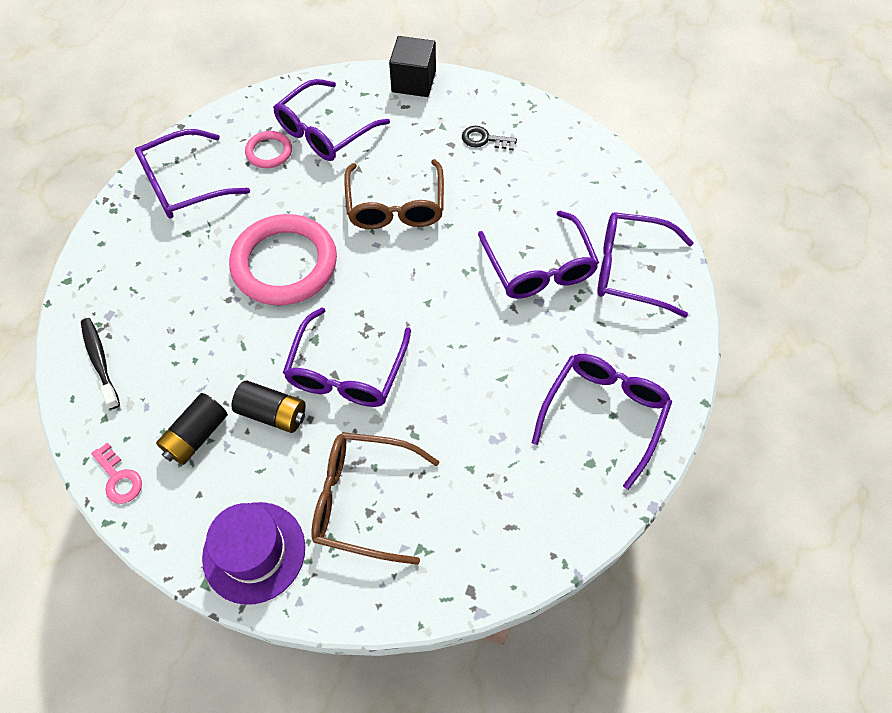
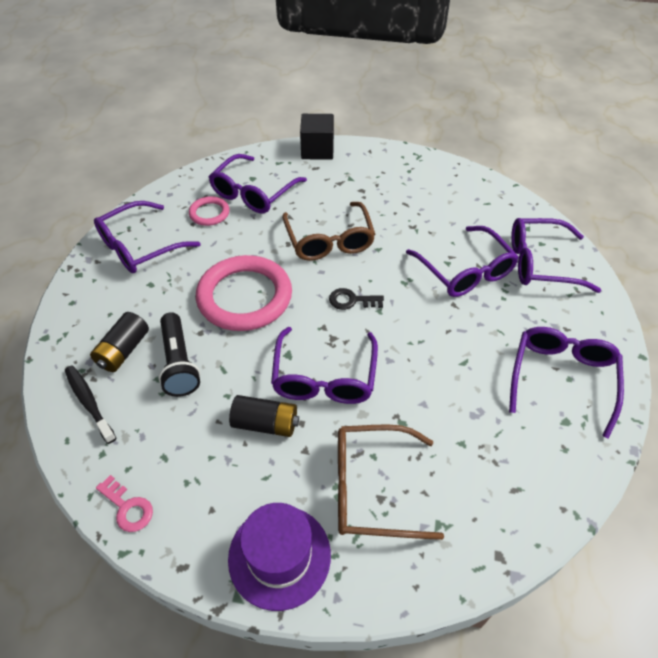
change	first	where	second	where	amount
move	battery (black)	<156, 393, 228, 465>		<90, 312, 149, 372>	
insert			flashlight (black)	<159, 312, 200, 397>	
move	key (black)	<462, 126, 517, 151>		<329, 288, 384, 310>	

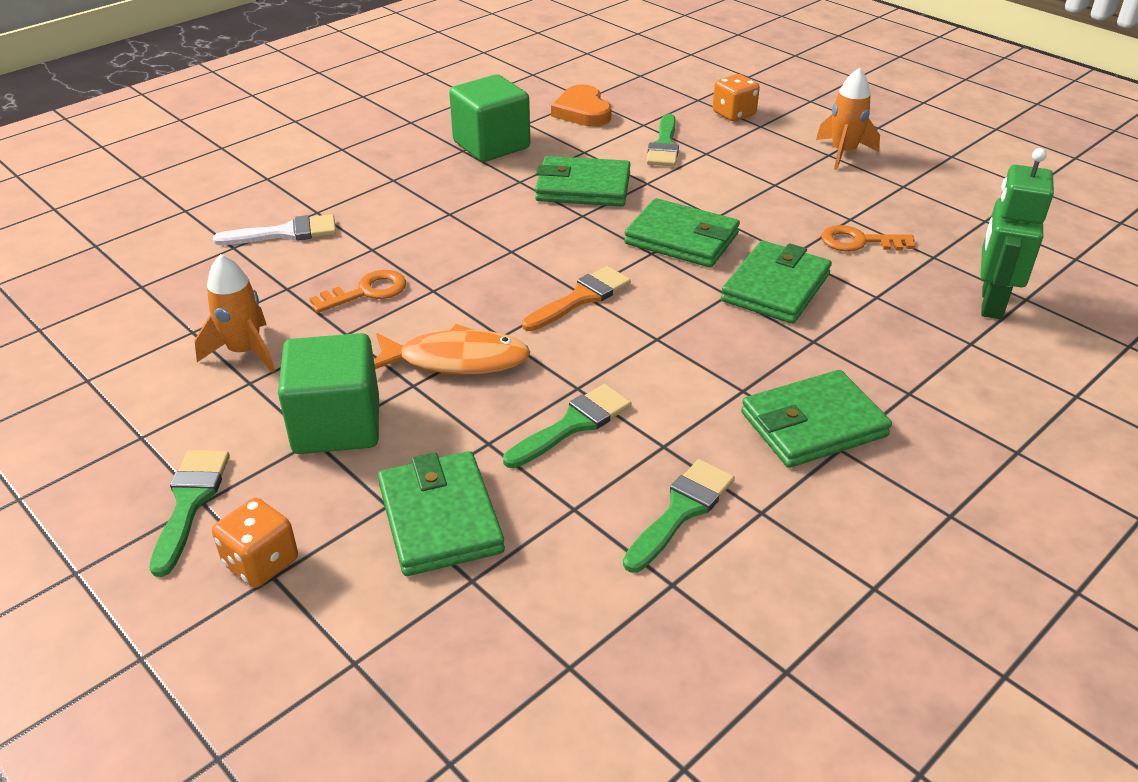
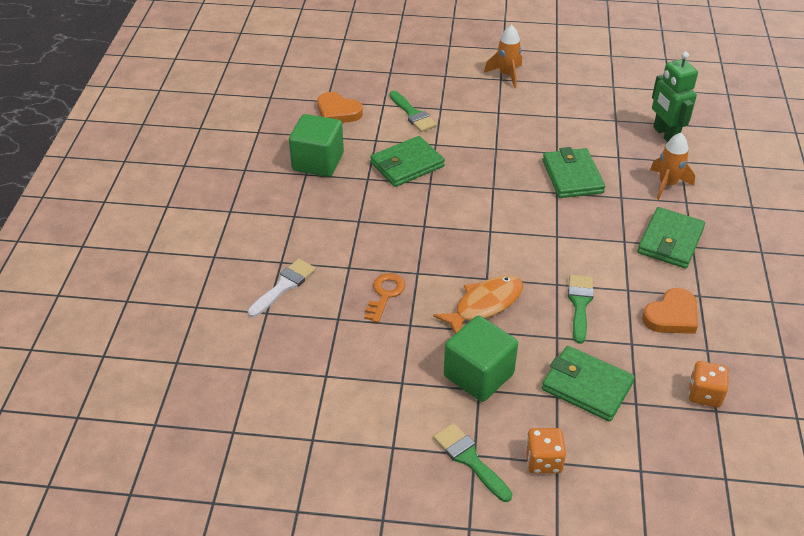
change	first	where	second	where	amount
replace	brush (green)	<623, 459, 735, 573>	heart (orange)	<642, 288, 698, 334>	
move	rocket (orange)	<194, 254, 275, 373>		<650, 133, 695, 200>	
move	dice (orange)	<713, 74, 760, 121>		<689, 361, 729, 407>	
delete	brush (orange)	<522, 266, 631, 331>			
delete	wallet (green)	<624, 198, 740, 267>			
delete	key (orange)	<821, 225, 915, 251>			

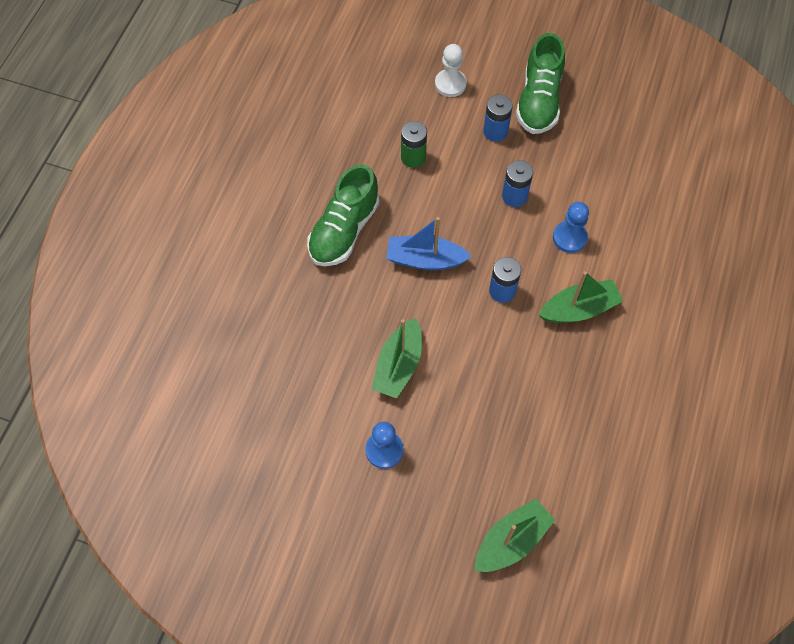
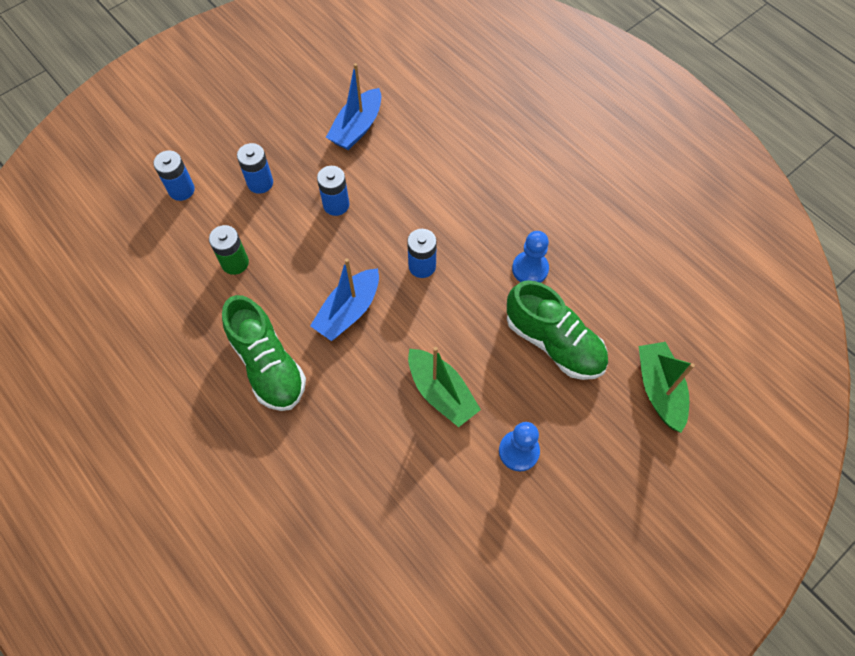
change	first	where	second	where	amount
replace	pawn (white)	<435, 44, 467, 97>	battery (blue)	<153, 150, 195, 201>	
insert			boat (blue)	<326, 63, 381, 150>	
move	shoe (green)	<516, 33, 565, 134>		<507, 280, 608, 380>	
move	pawn (blue)	<553, 202, 589, 253>		<512, 231, 549, 283>	
delete	boat (green)	<539, 271, 623, 323>			

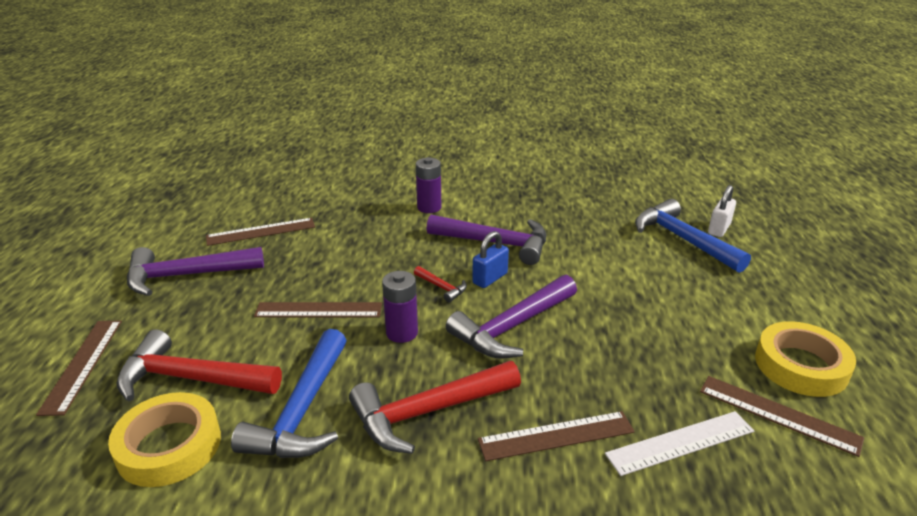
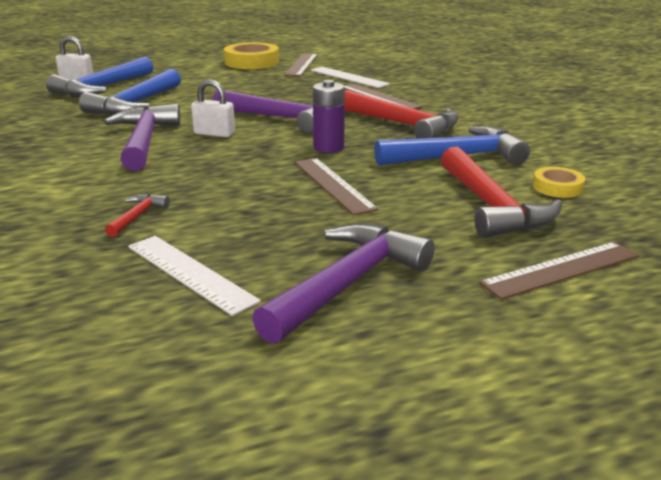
change	first	where	second	where	amount
insert			hammer (blue)	<79, 69, 181, 116>	
move	hammer (red)	<414, 266, 467, 303>		<105, 194, 170, 237>	
recolor	ruler (brown)	<206, 218, 315, 246>	ruler (white)	<128, 236, 261, 316>	
recolor	padlock (blue)	<472, 231, 509, 288>	padlock (white)	<191, 79, 235, 137>	
rotate	hammer (purple)	<127, 247, 264, 296>		<252, 224, 435, 344>	105 degrees counterclockwise
resize	tape (yellow)	<108, 392, 221, 487>		<533, 167, 585, 198>	x0.54
delete	battery (purple)	<416, 157, 441, 213>			

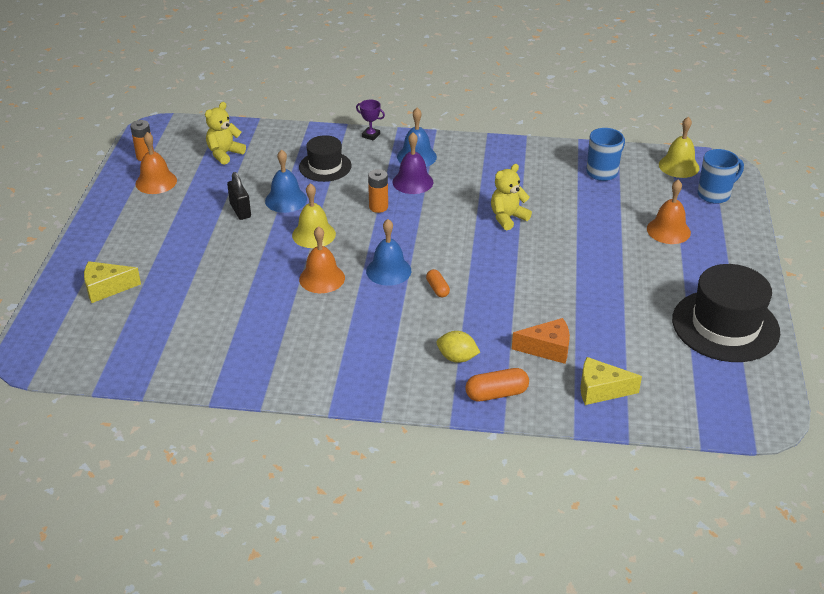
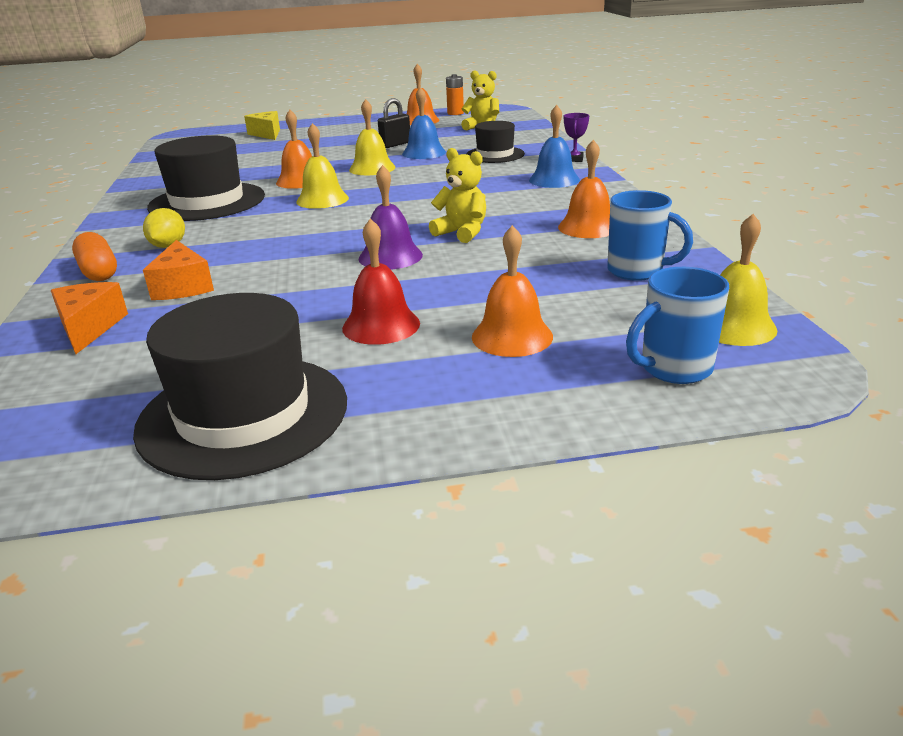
change	first	where	second	where	amount
recolor	cheese (yellow)	<581, 357, 642, 405>	cheese (orange)	<51, 282, 128, 354>	
insert			hat (black)	<147, 135, 265, 221>	
recolor	bell (blue)	<366, 219, 411, 286>	bell (yellow)	<296, 123, 349, 209>	
insert			bell (red)	<342, 218, 420, 345>	
move	bell (purple)	<393, 132, 433, 194>		<359, 165, 423, 270>	
insert			bell (orange)	<558, 140, 610, 238>	
rotate	mug (blue)	<698, 149, 744, 204>		<626, 267, 729, 384>	105 degrees clockwise
delete	battery (orange)	<368, 169, 388, 213>			
delete	capsule (orange)	<426, 269, 450, 297>			

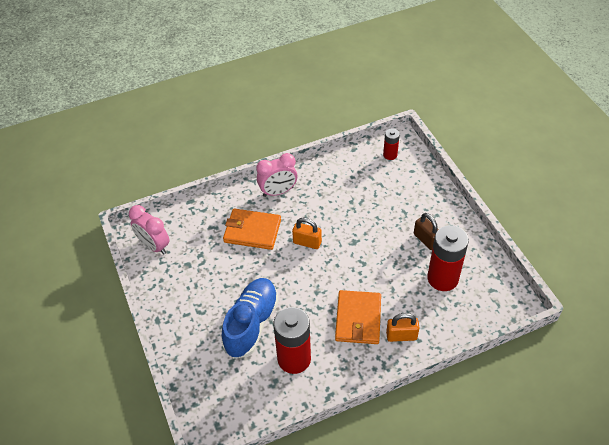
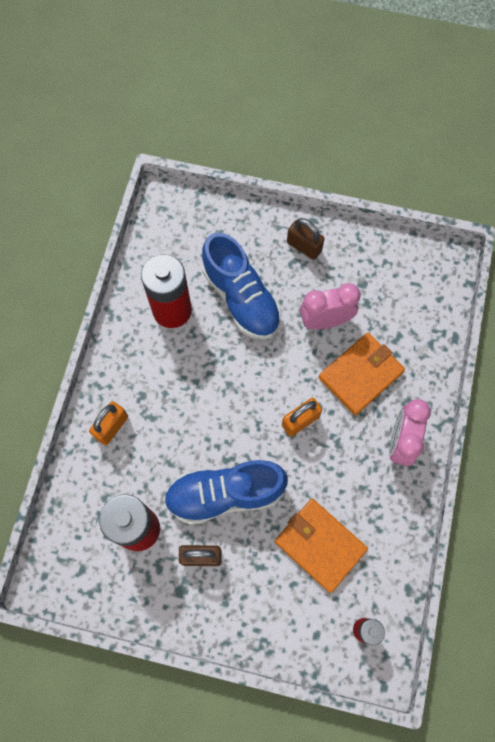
change	first	where	second	where	amount
insert			shoe (blue)	<164, 460, 288, 525>	
move	wallet (orange)	<335, 290, 381, 344>		<275, 499, 368, 593>	
insert			padlock (brown)	<287, 218, 325, 260>	
move	clock (pink)	<129, 205, 170, 255>		<300, 283, 361, 330>	

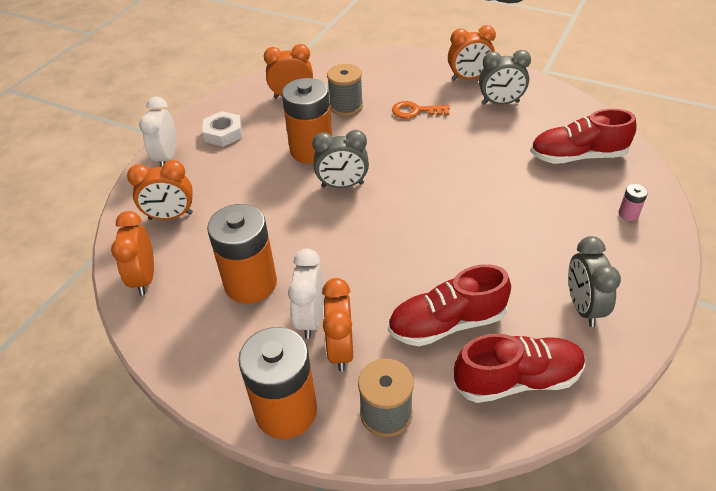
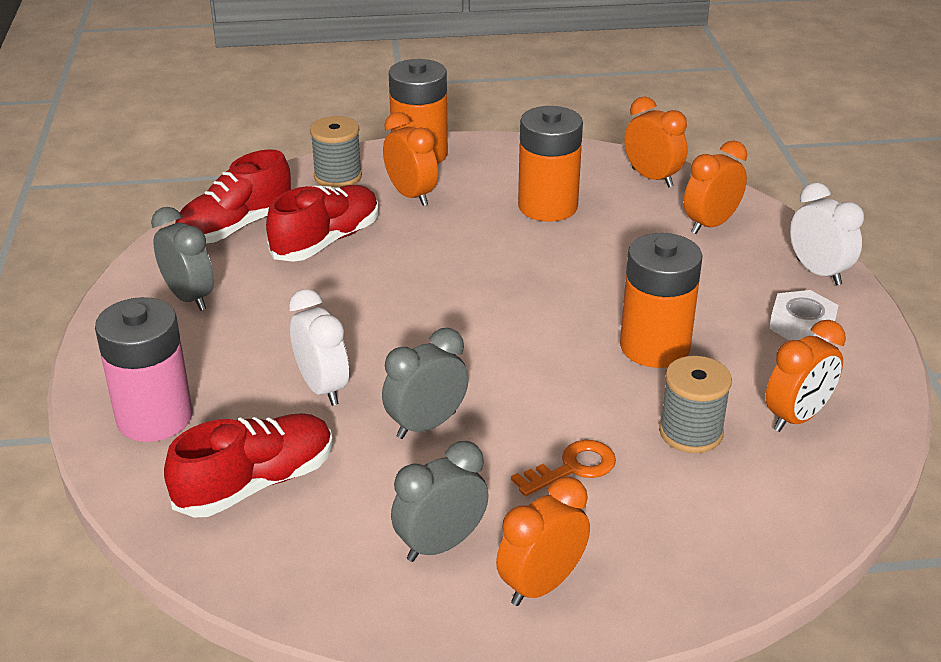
change	first	where	second	where	amount
resize	battery (pink)	<619, 184, 648, 221>		<95, 297, 193, 442>	x2.49
move	clock (white)	<288, 249, 323, 339>		<289, 289, 349, 406>	
move	clock (grey)	<312, 130, 369, 188>		<382, 328, 469, 439>	

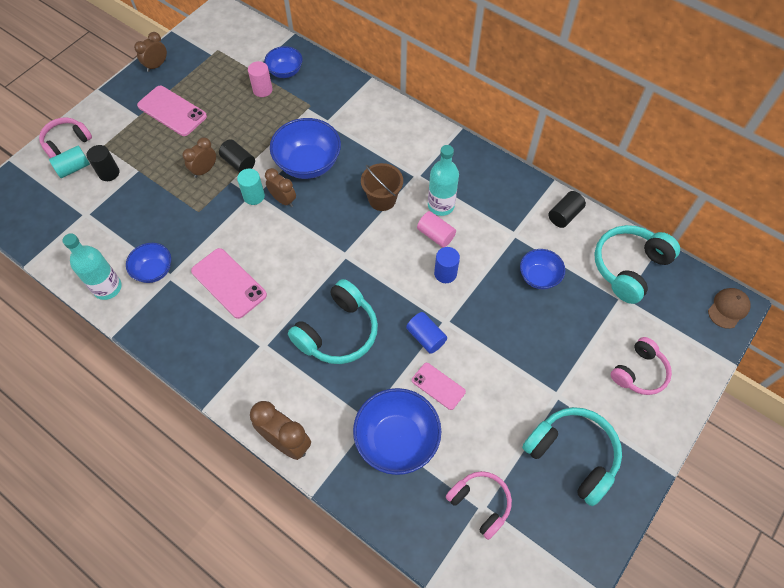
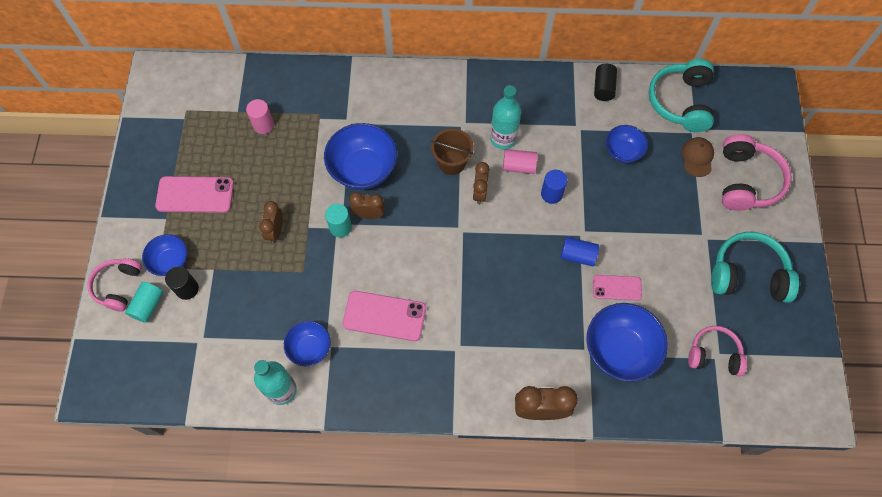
change	first	where	second	where	amount
move	bowl (blue)	<264, 46, 303, 78>		<142, 234, 187, 276>	
move	clock (brown)	<134, 32, 167, 72>		<473, 162, 490, 205>	
move	cap (brown)	<708, 288, 751, 329>		<682, 137, 714, 177>	
resize	headphones (pink)	<611, 337, 672, 395>		<722, 134, 792, 211>	x1.52
delete	cylinder (black)	<219, 139, 255, 173>			
delete	headphones (turquoise)	<288, 279, 378, 364>			

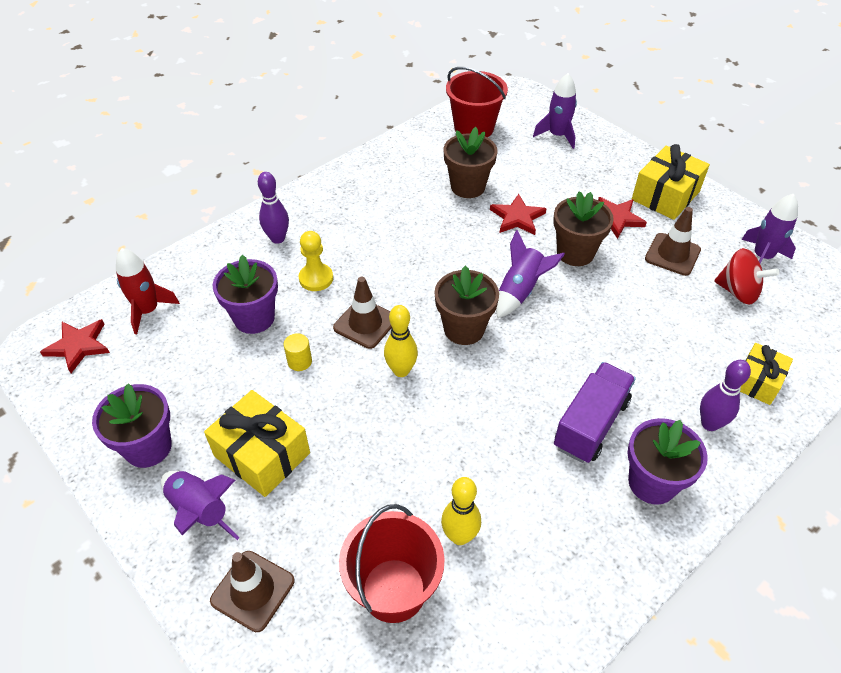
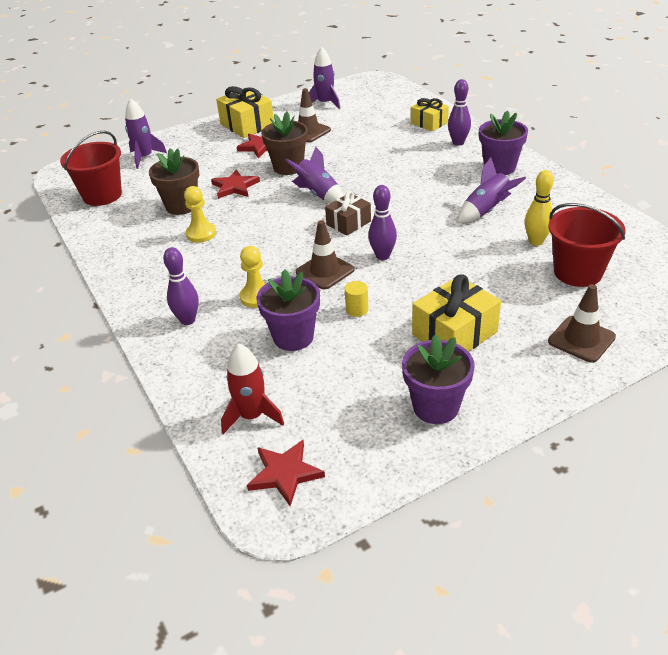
change	first	where	second	where	amount
insert			pawn (yellow)	<184, 186, 216, 243>	
replace	flower pot (brown)	<434, 266, 499, 345>	gift (brown)	<325, 191, 371, 235>	
recolor	bowling pin (yellow)	<384, 305, 418, 377>	bowling pin (purple)	<368, 185, 397, 260>	
move	rocket (purple)	<161, 471, 240, 540>		<458, 158, 526, 223>	
delete	truck (purple)	<554, 362, 636, 463>			
delete	spinning top (red)	<714, 248, 779, 305>			

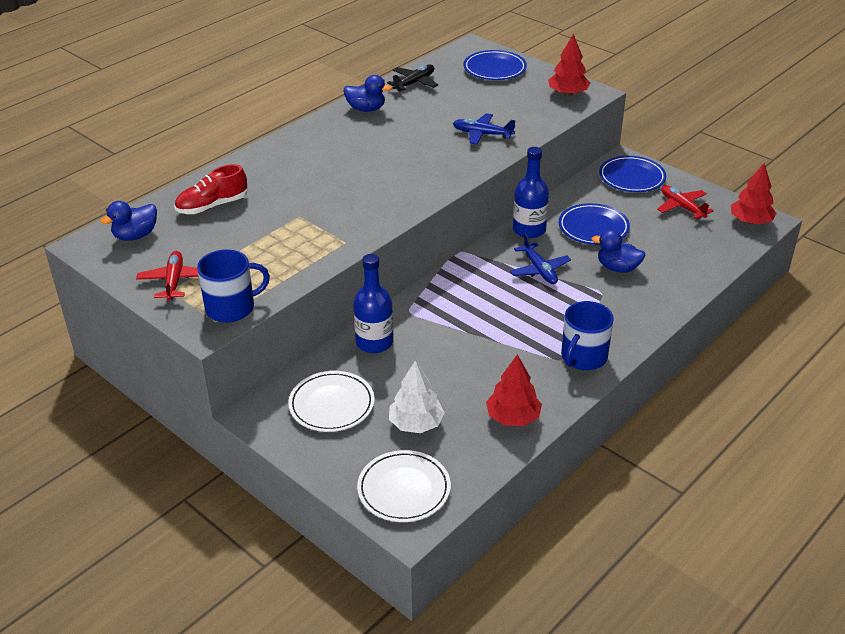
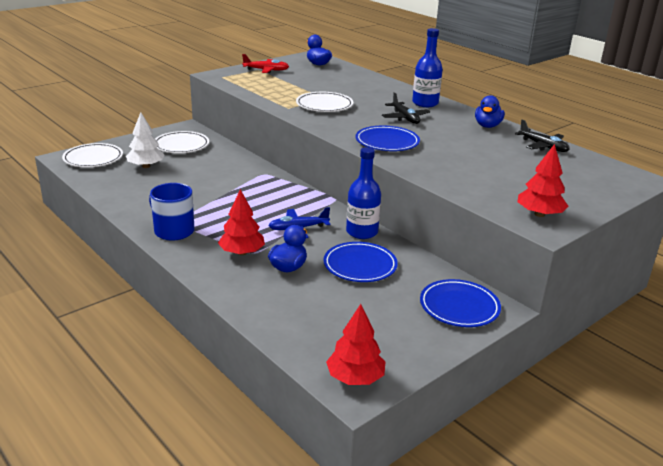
change	first	where	second	where	amount
move	tree (red)	<486, 354, 542, 426>		<218, 189, 265, 255>	
insert			plate (white)	<296, 92, 353, 112>	
move	plate (blue)	<463, 50, 527, 80>		<356, 126, 420, 151>	
insert			plane (black)	<382, 92, 430, 124>	
move	bottle (blue)	<353, 254, 394, 353>		<412, 28, 443, 107>	
delete	shoe (red)	<174, 164, 247, 214>			
delete	mug (blue)	<197, 249, 270, 323>			
delete	plane (blue)	<453, 113, 516, 145>			
delete	plane (red)	<657, 185, 714, 219>			

